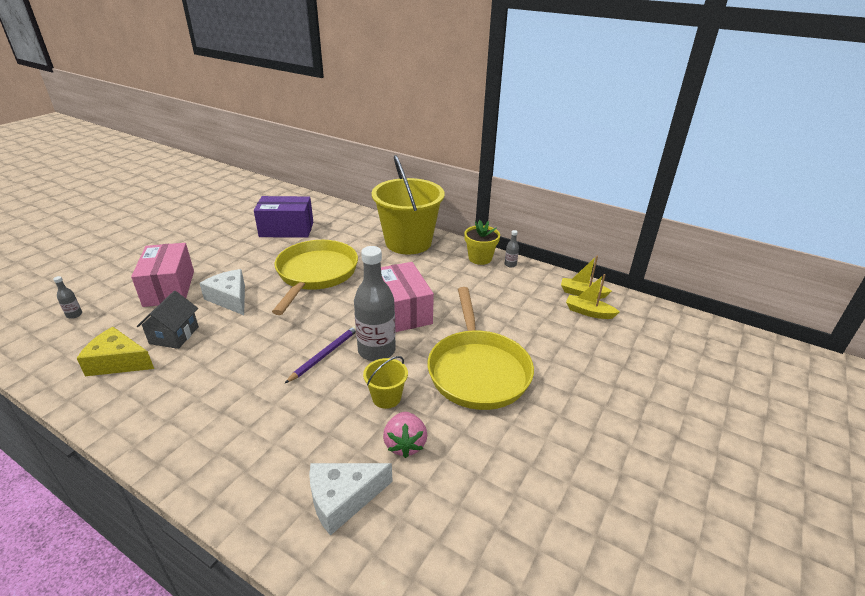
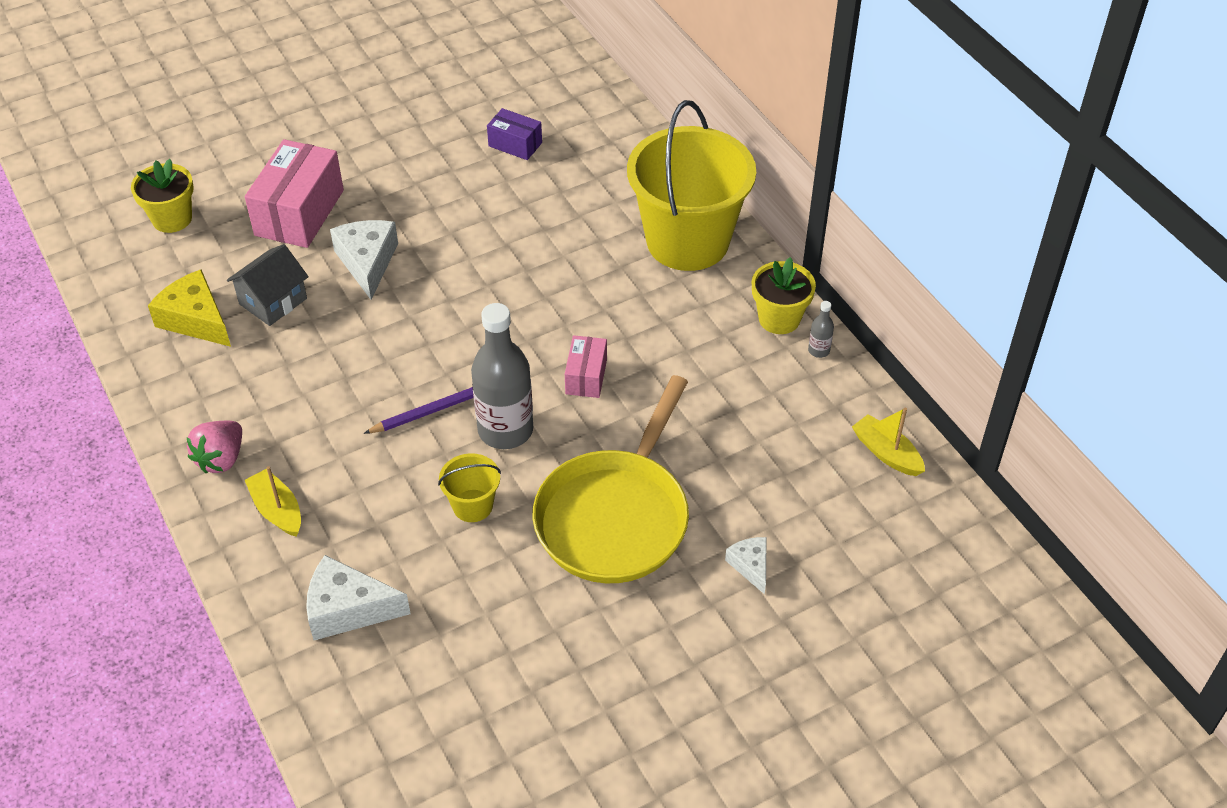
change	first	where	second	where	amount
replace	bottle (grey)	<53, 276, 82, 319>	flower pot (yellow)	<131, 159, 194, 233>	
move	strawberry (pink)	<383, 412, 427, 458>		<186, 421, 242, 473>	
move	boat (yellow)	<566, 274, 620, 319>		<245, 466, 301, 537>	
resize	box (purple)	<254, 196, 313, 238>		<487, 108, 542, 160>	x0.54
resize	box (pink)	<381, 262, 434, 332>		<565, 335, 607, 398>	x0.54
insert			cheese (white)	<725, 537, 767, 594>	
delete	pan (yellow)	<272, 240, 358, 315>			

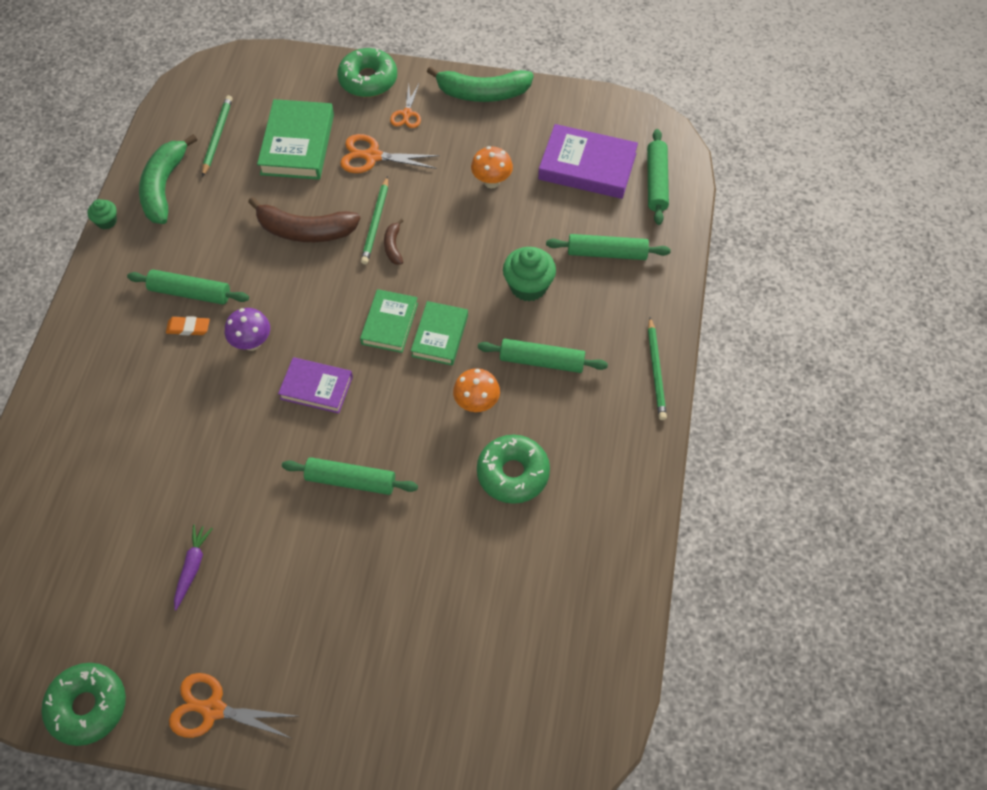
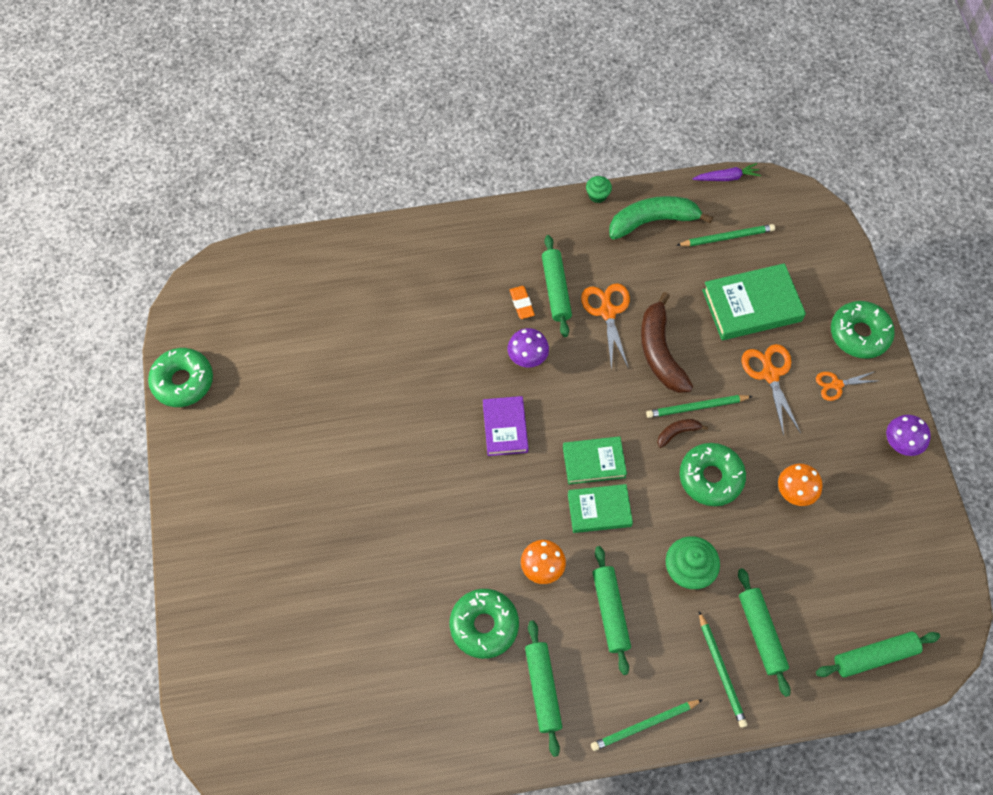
change	first	where	second	where	amount
move	rolling pin (green)	<282, 457, 418, 495>		<525, 620, 562, 757>	
move	scissors (orange)	<169, 673, 296, 738>		<581, 283, 630, 371>	
insert			donut (green)	<680, 443, 746, 506>	
move	carrot (purple)	<174, 525, 213, 611>		<693, 163, 761, 181>	
insert			pencil (green)	<699, 611, 747, 728>	
replace	banana (green)	<427, 66, 534, 102>	mushroom (purple)	<886, 415, 931, 456>	
delete	book (purple)	<538, 124, 638, 199>			

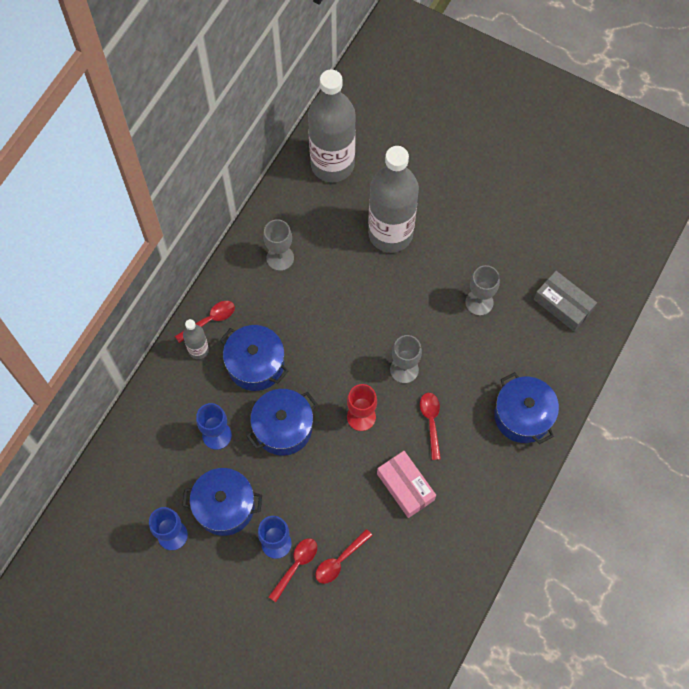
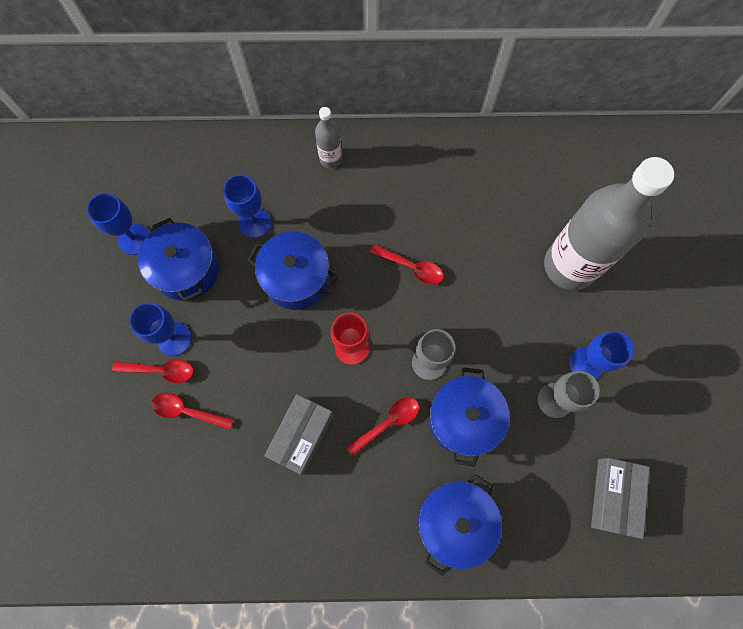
change	first	where	second	where	amount
recolor	box (pink)	<377, 451, 436, 518>	box (grey)	<264, 394, 334, 475>	
move	spoon (red)	<175, 301, 235, 343>		<369, 244, 443, 285>	
move	pot (blue)	<220, 325, 288, 391>		<429, 367, 510, 467>	
insert			goblet (blue)	<569, 331, 634, 379>	
delete	goblet (grey)	<263, 219, 294, 271>			
delete	bottle (grey)	<308, 69, 356, 182>			

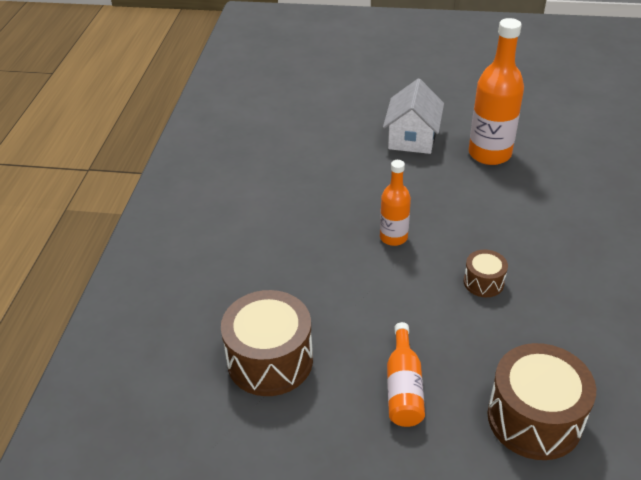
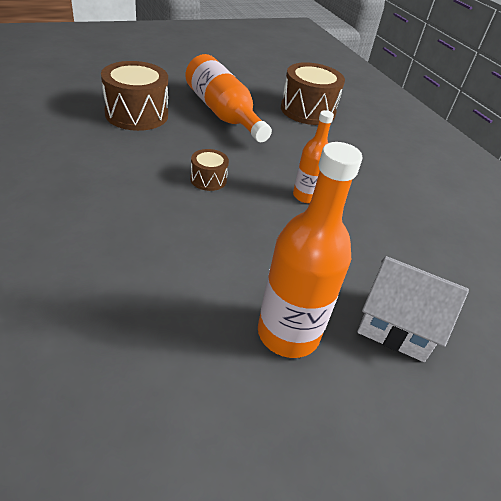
change	first	where	second	where	amount
resize	bottle (orange)	<387, 322, 425, 427>		<185, 54, 272, 142>	x1.72
rotate	house (white)	<383, 79, 444, 154>		<357, 256, 469, 362>	45 degrees counterclockwise

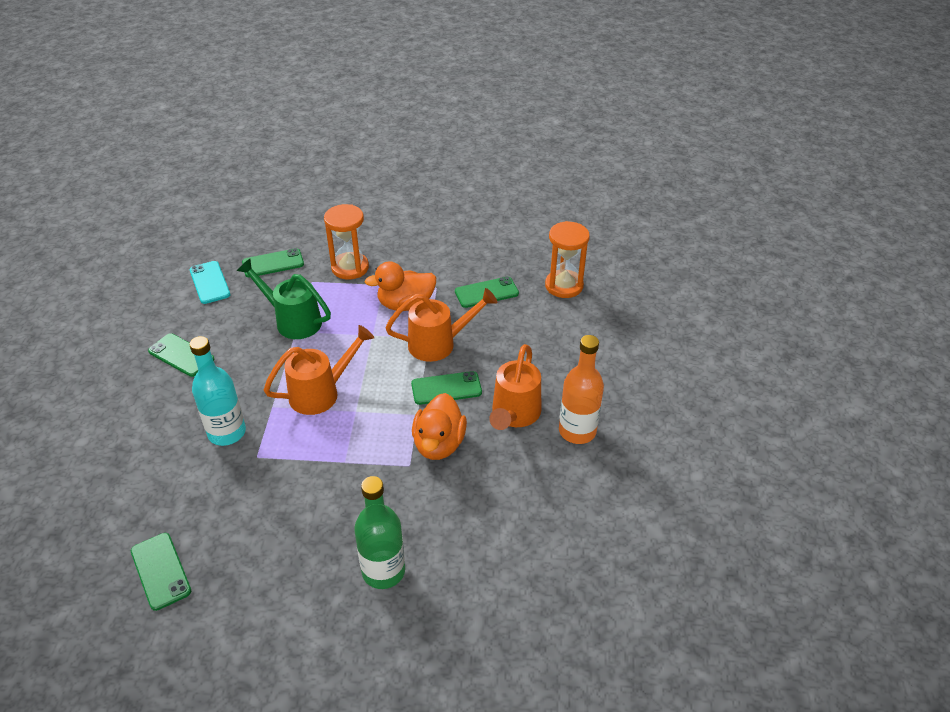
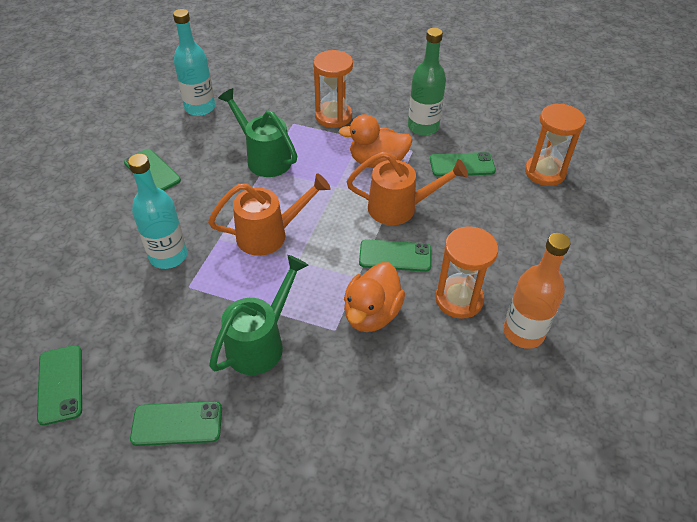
change	first	where	second	where	amount
move	phone (green)	<242, 248, 304, 277>		<130, 401, 222, 446>	
replace	phone (turquoise)	<190, 261, 230, 304>	bottle (turquoise)	<173, 9, 215, 116>	
insert			watering can (green)	<209, 255, 308, 375>	
move	bottle (green)	<354, 476, 405, 589>		<408, 28, 446, 136>	
replace	watering can (orange)	<489, 344, 541, 430>	hourglass (orange)	<435, 226, 498, 319>	

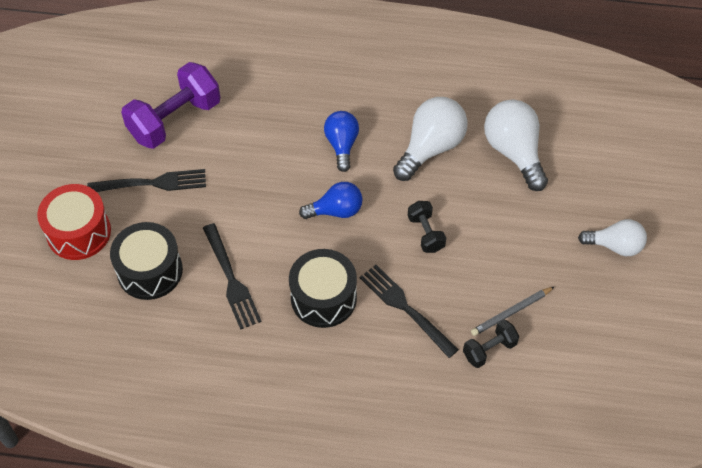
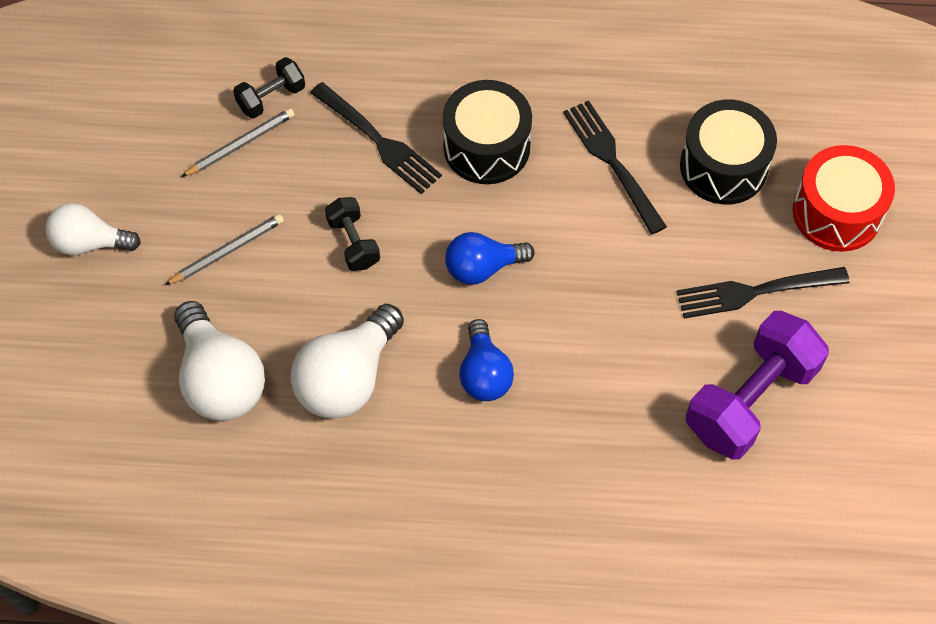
change	first	where	second	where	amount
insert			pencil (grey)	<165, 214, 284, 285>	

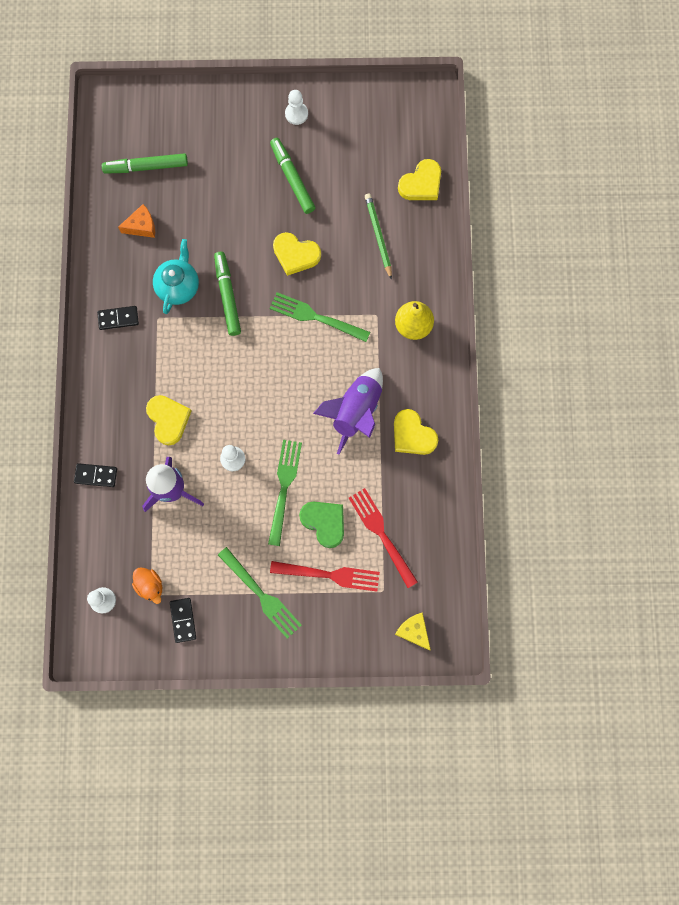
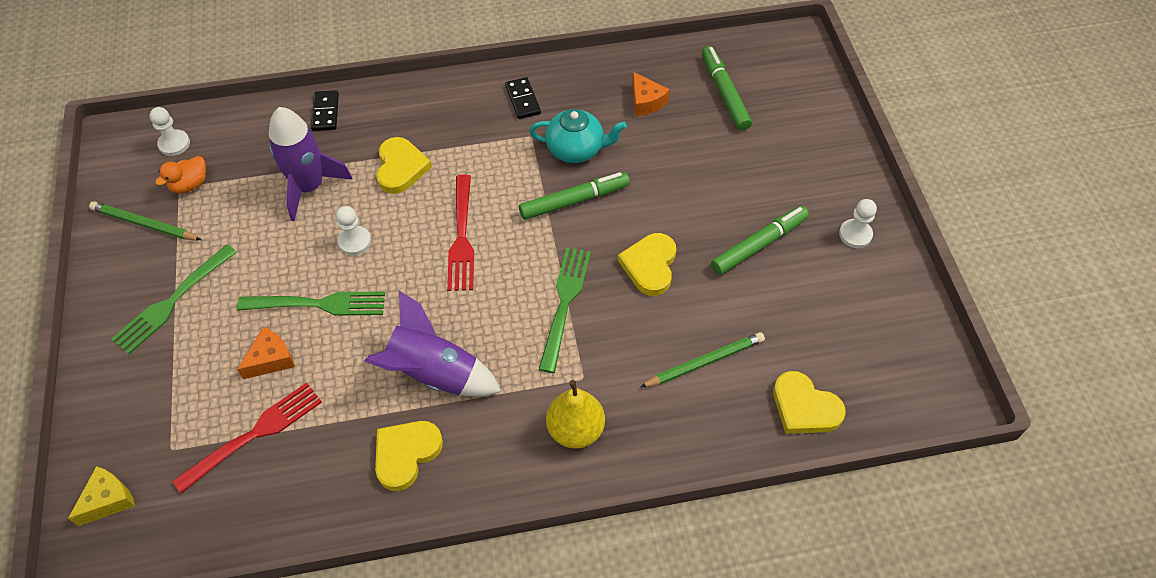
change	first	where	second	where	amount
replace	domino (black)	<170, 598, 196, 643>	pencil (green)	<89, 201, 201, 240>	
replace	heart (green)	<299, 502, 344, 548>	cheese (orange)	<237, 327, 295, 379>	
rotate	heart (yellow)	<146, 395, 191, 445>		<376, 137, 432, 194>	60 degrees counterclockwise
move	fork (red)	<270, 561, 380, 592>		<447, 174, 474, 291>	

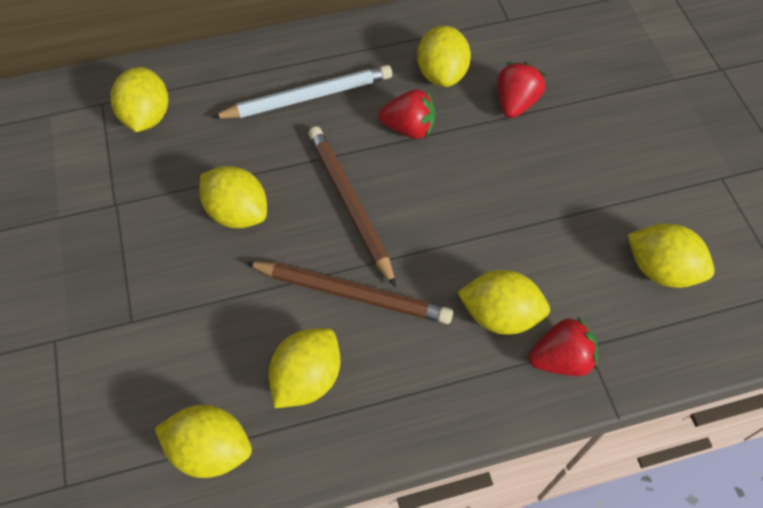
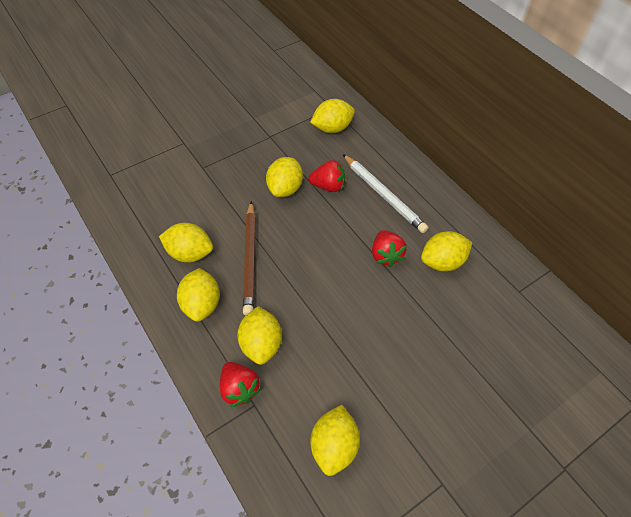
change	first	where	second	where	amount
move	lemon (yellow)	<154, 405, 252, 478>		<177, 268, 220, 322>	
move	strawberry (red)	<498, 62, 545, 118>		<309, 160, 345, 192>	
delete	pencil (brown)	<308, 126, 396, 287>			

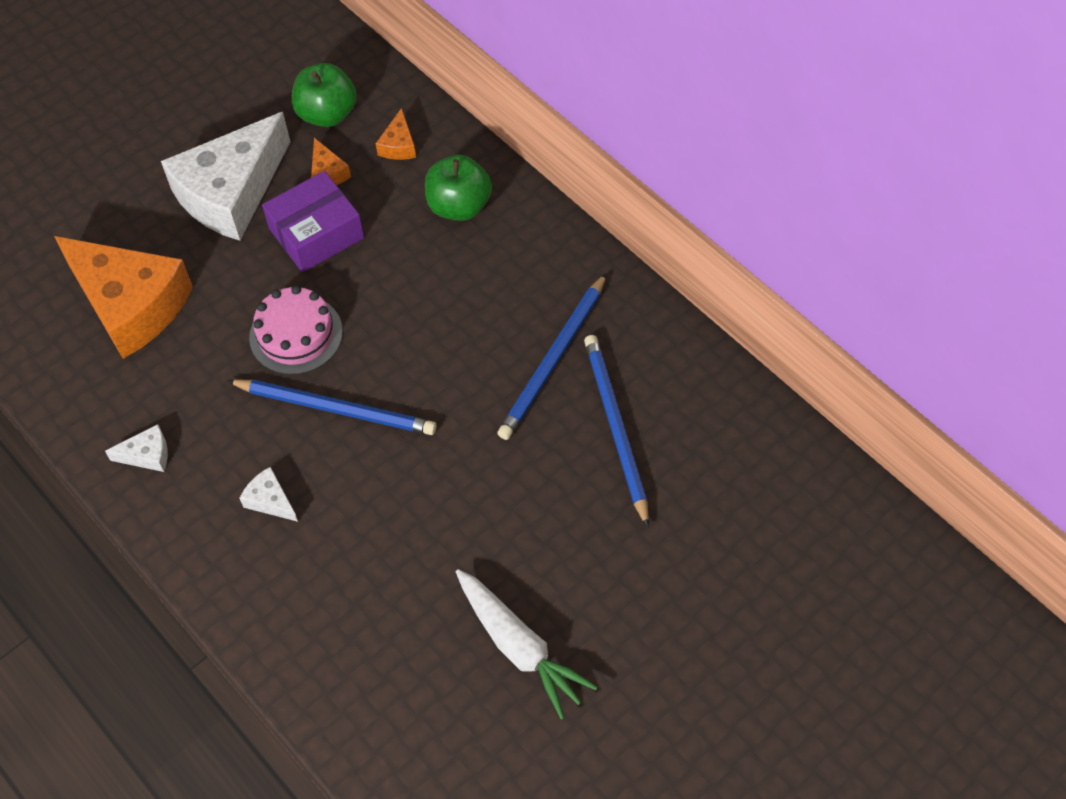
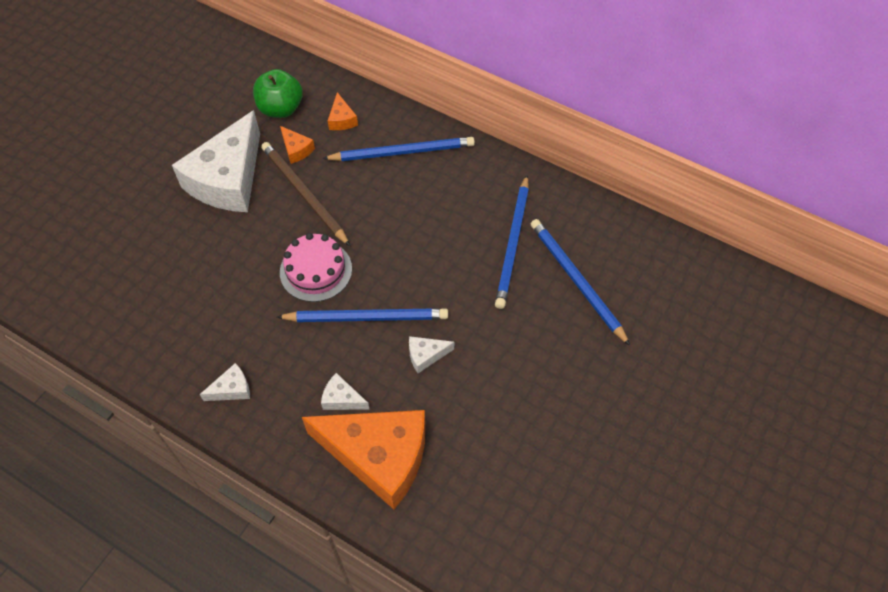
change	first	where	second	where	amount
replace	box (purple)	<262, 171, 364, 272>	pencil (brown)	<261, 142, 350, 246>	
move	cheese (orange)	<54, 236, 193, 359>		<302, 410, 425, 509>	
replace	apple (green)	<425, 155, 492, 221>	pencil (blue)	<322, 137, 475, 161>	
insert			cheese (white)	<409, 336, 454, 373>	
delete	carrot (white)	<456, 569, 598, 720>			

